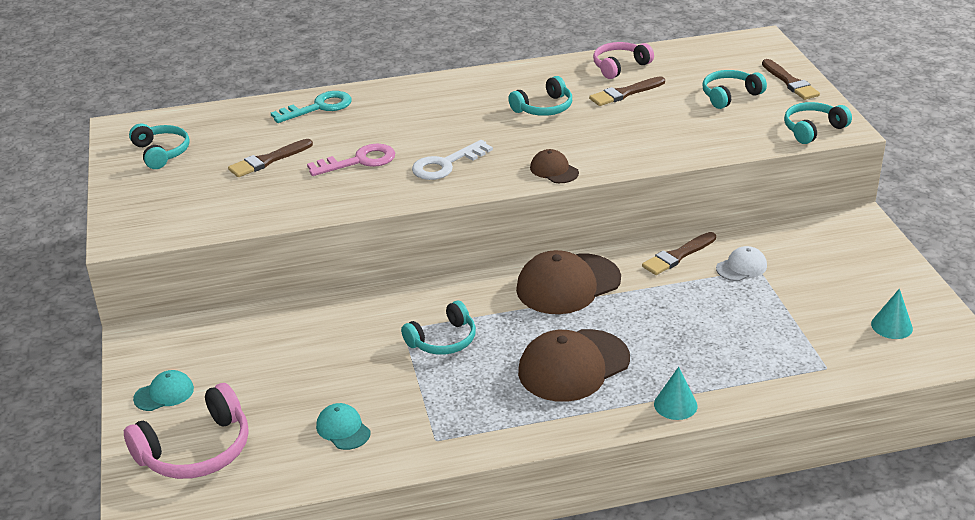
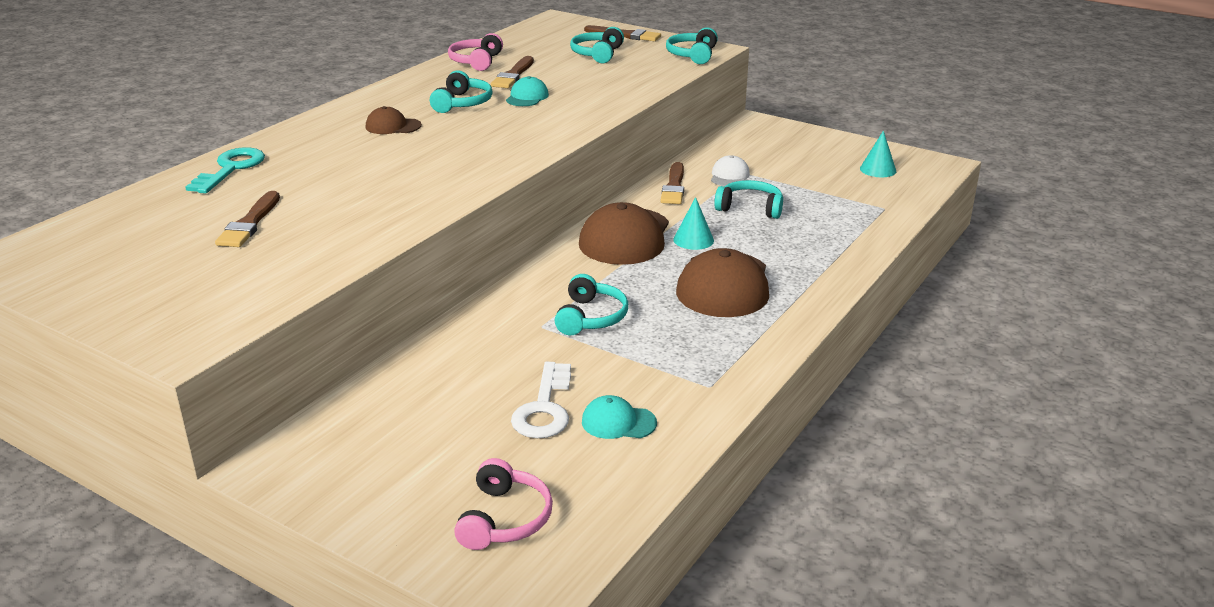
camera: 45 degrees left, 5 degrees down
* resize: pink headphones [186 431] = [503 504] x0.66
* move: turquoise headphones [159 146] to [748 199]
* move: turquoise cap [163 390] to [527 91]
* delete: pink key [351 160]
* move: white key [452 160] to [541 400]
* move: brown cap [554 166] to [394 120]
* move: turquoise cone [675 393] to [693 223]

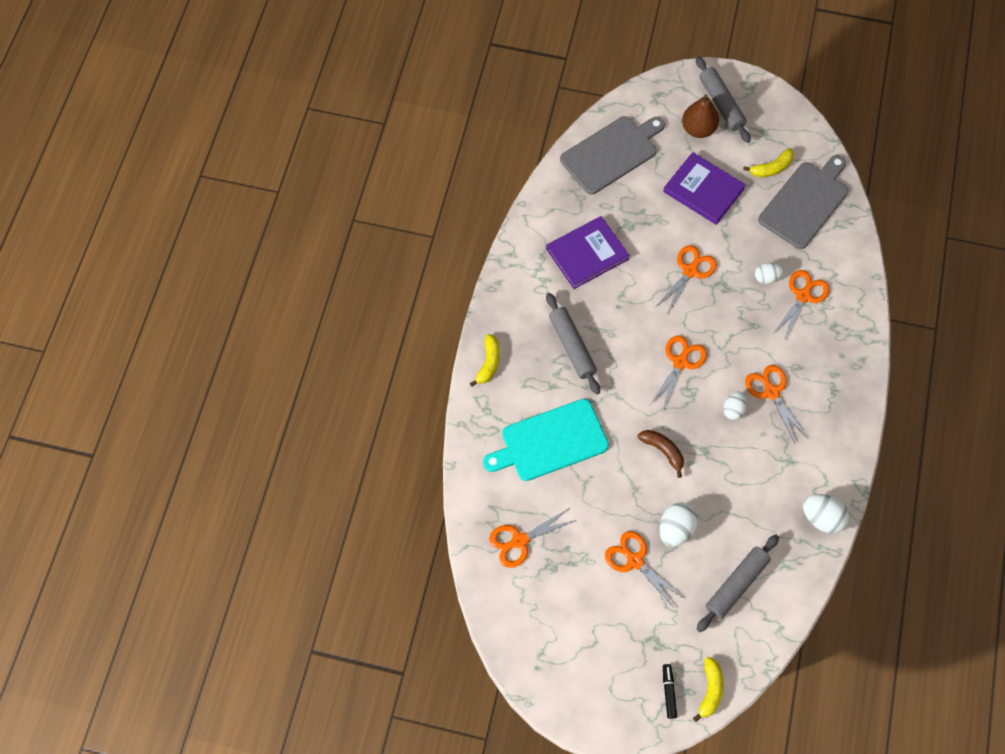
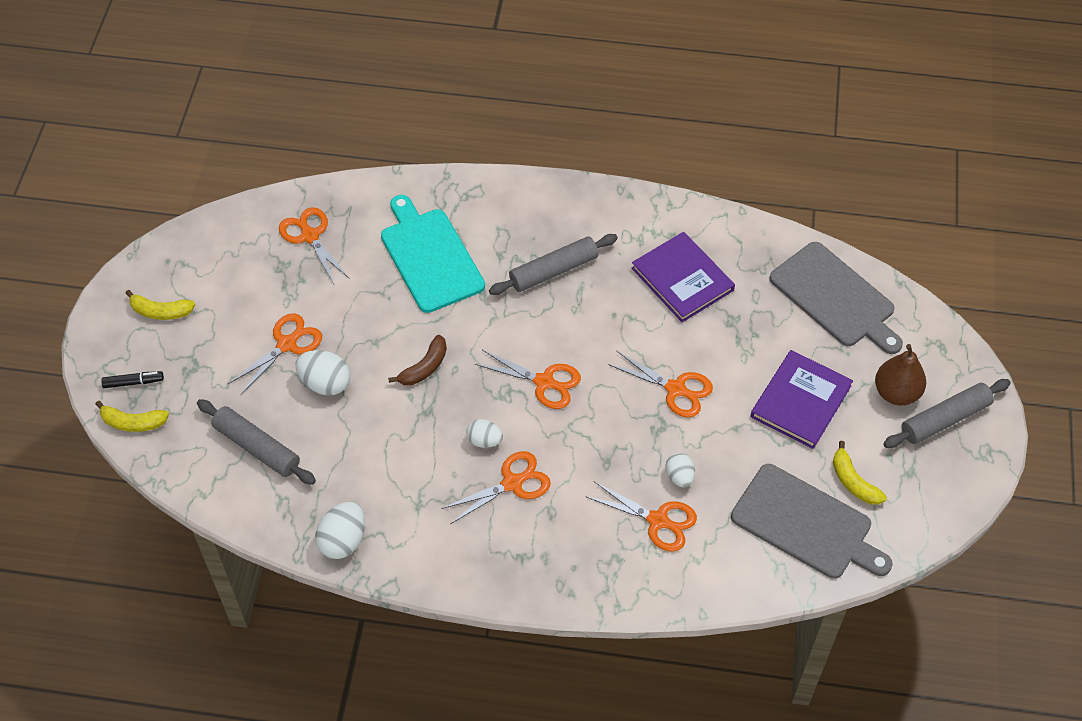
camera: 85 degrees right, 10 degrees down
* move: yellow banana [485 360] to [160 305]

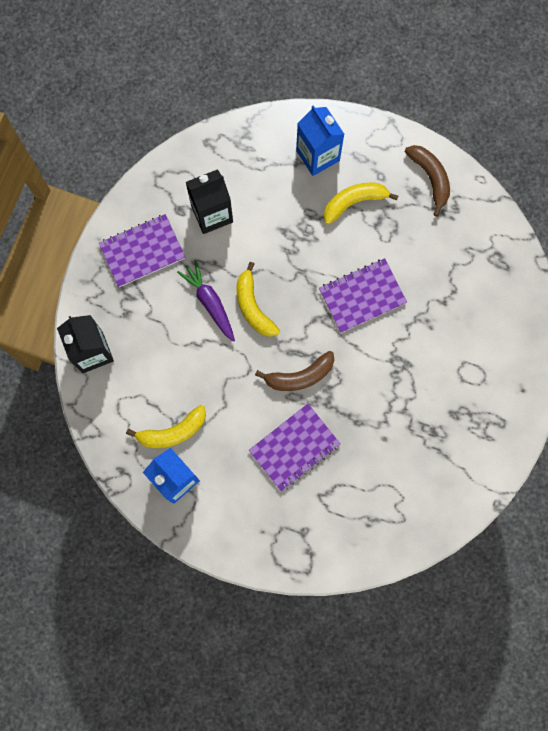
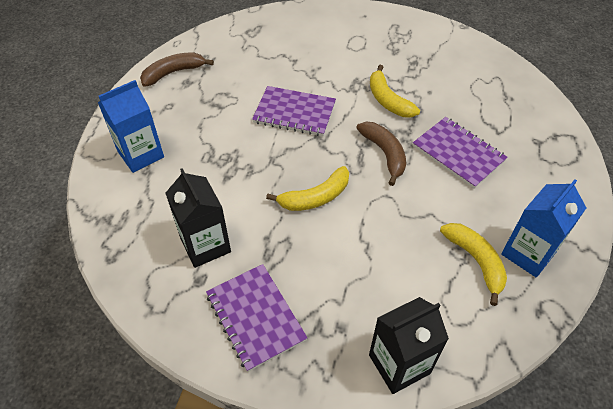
camera: 95 degrees left, 25 degrees down
* delete: purple carrot [206 301]
* rotate: purple notebook [363 295] = [294 111] 45 degrees counterclockwise
* move: yellow banana [361 204] to [395 91]

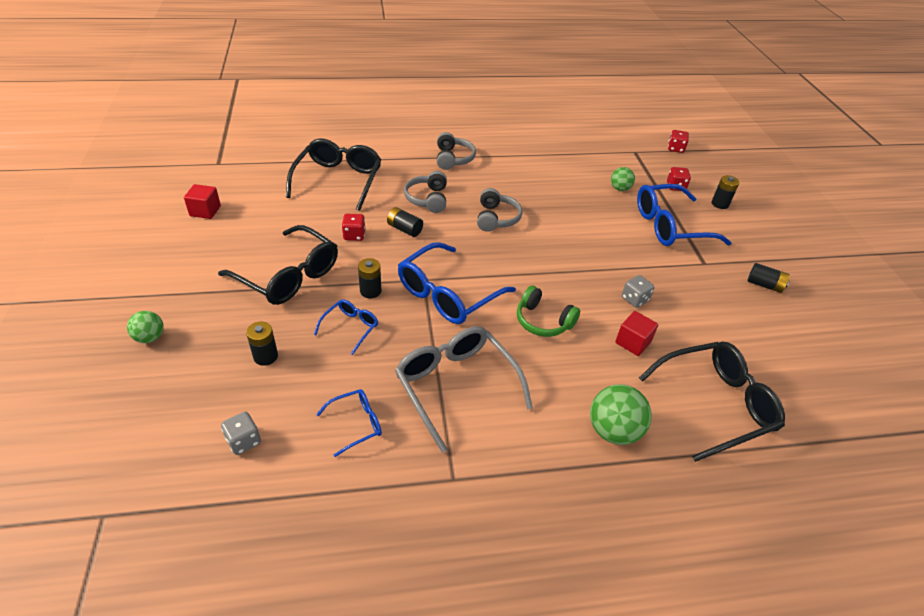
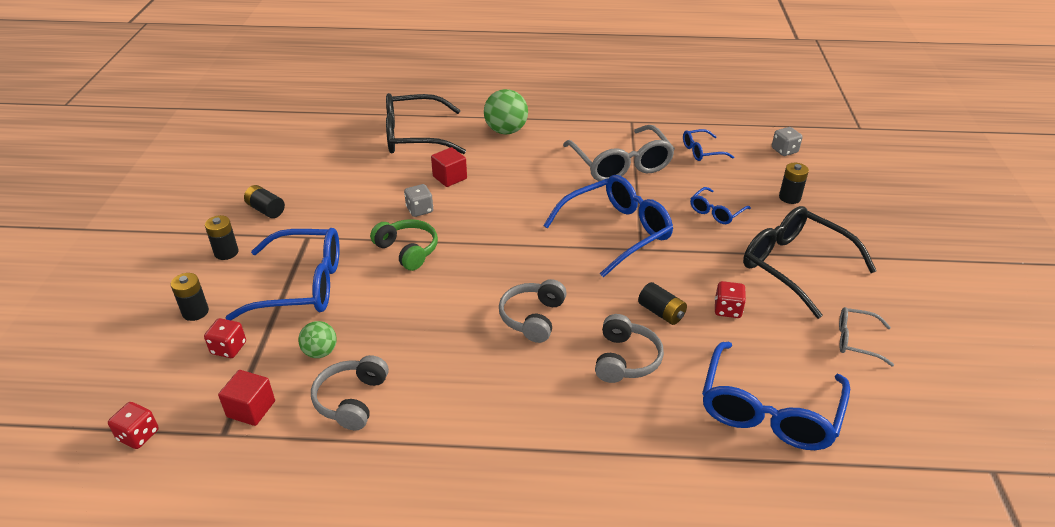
camera: 165 degrees left, 5 degrees down
* delete: green ball [145 327]
* move: red cube [202 201] to [246 398]
* recolor: black glasses [334 175] to blue glasses [776 396]
* move: black battery [369 278] to [222 237]
* move: grey headphones [456 151] to [350 393]
* move: green headphones [548 311] to [404 245]
* insert: grey glasses [866 337]

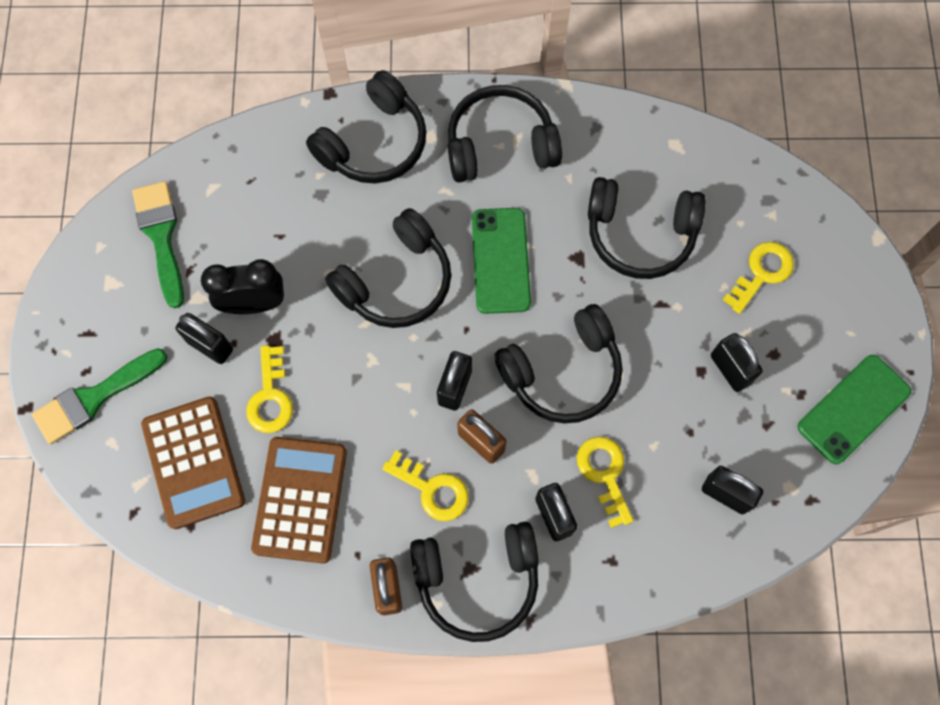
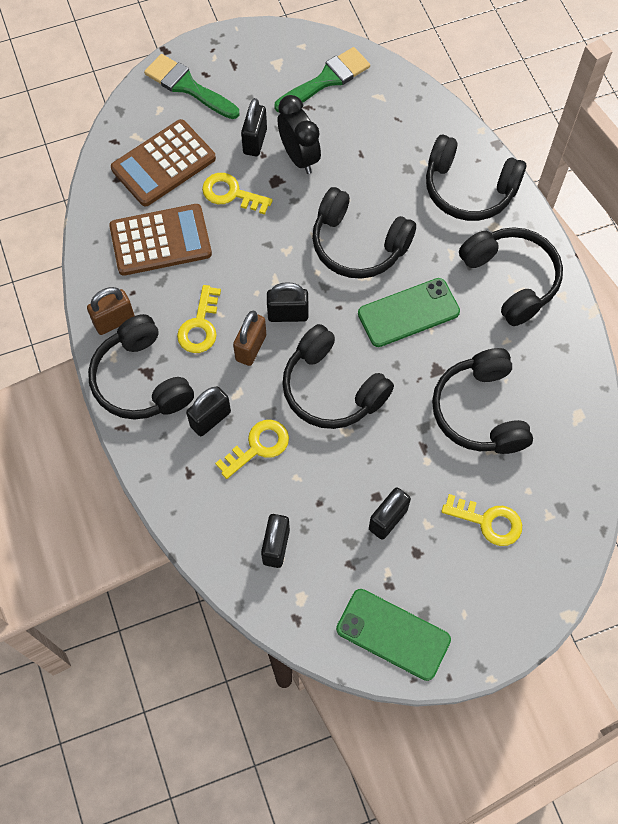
camera: 70 degrees right, 5 degrees down
* rotate: yellow key [269 389] = [237 193] 45 degrees clockwise

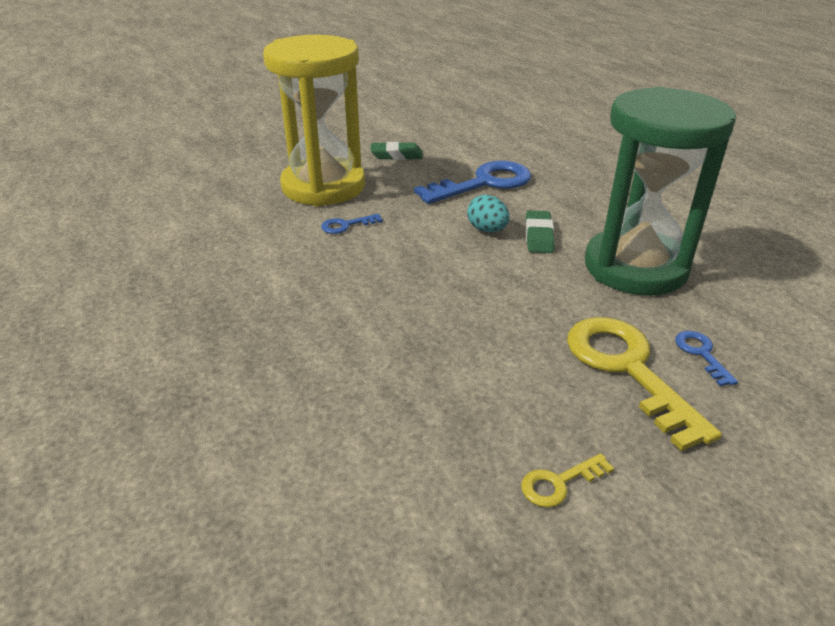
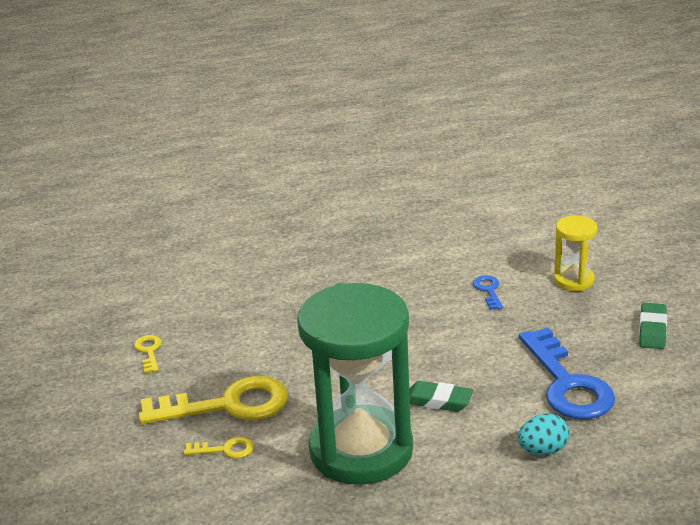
camera: 105 degrees right, 5 degrees down
* resize: yellow hourglass [314 120] = [575 253] x0.46
* move: turquoise egg [488 213] to [543 434]
* recolor: blue key [706 358] to yellow key [219 448]

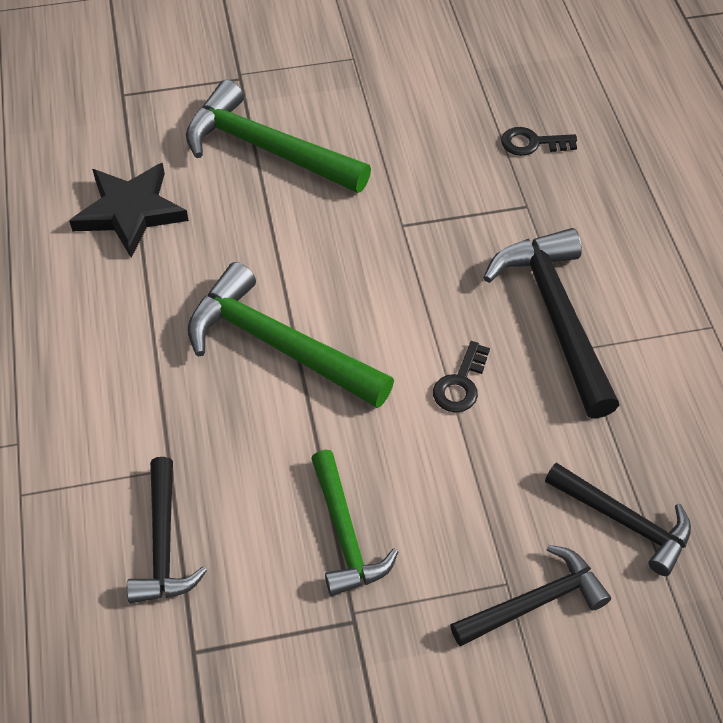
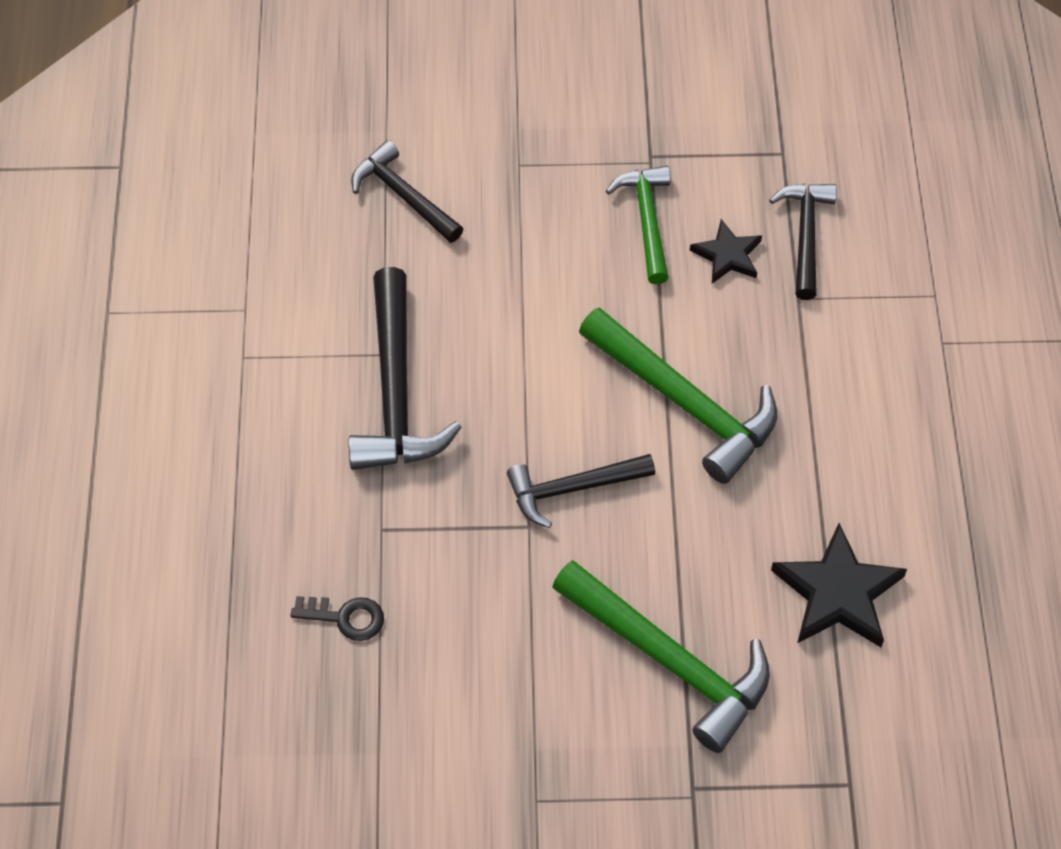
camera: 170 degrees left, 5 degrees up
* delete: black key [461 376]
* move: black hammer [530 595] to [581 491]
* insert: black star [726 251]

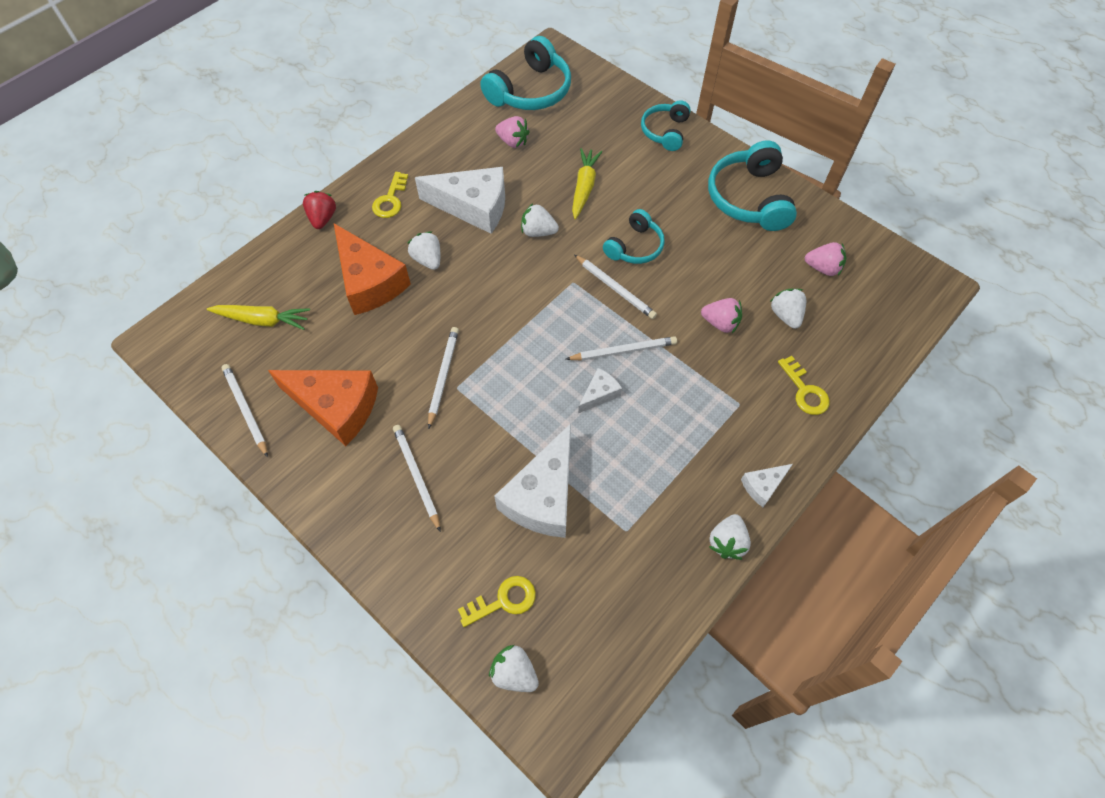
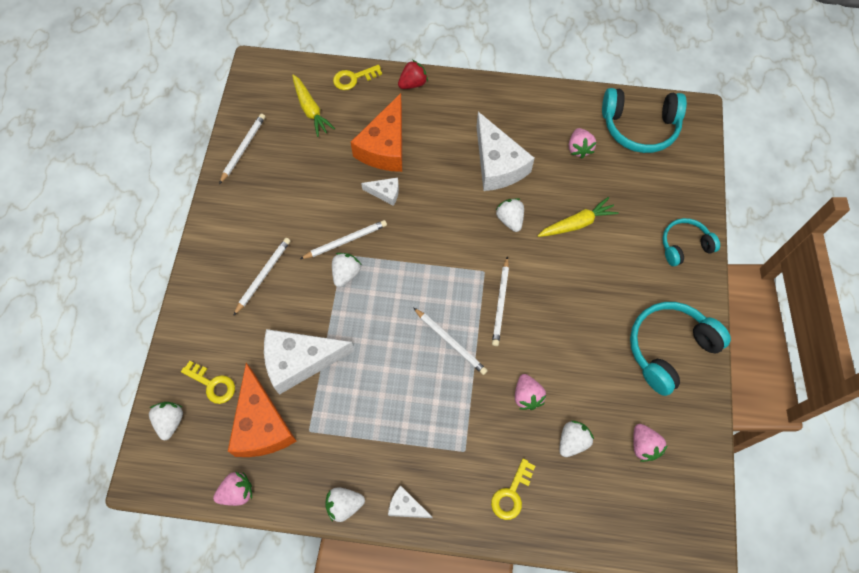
camera: 55 degrees right, 5 degrees up
* move: orange cheese [323 408] to [262 410]
* move: yellow key [390 195] to [357 77]
* move: white strawberry [423 250] to [346 270]
* move: white cheese [600 390] to [380 191]
* delete: turquoise headphones [634 236]
* insert: pink strawberry [232 489]

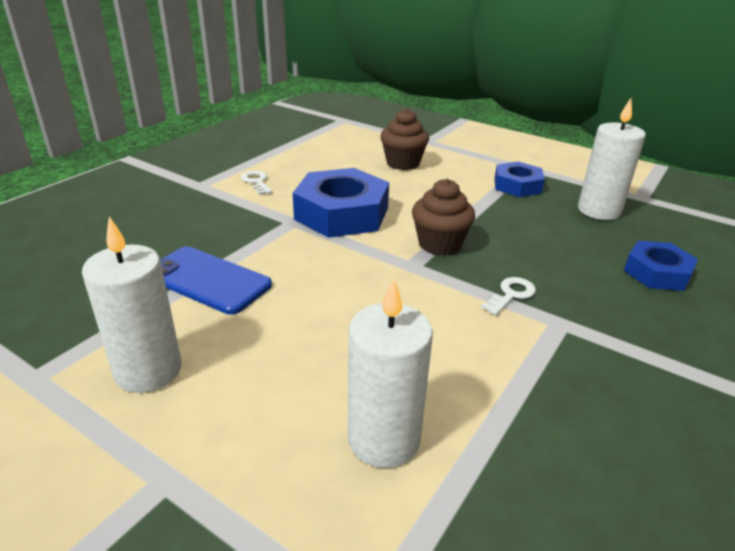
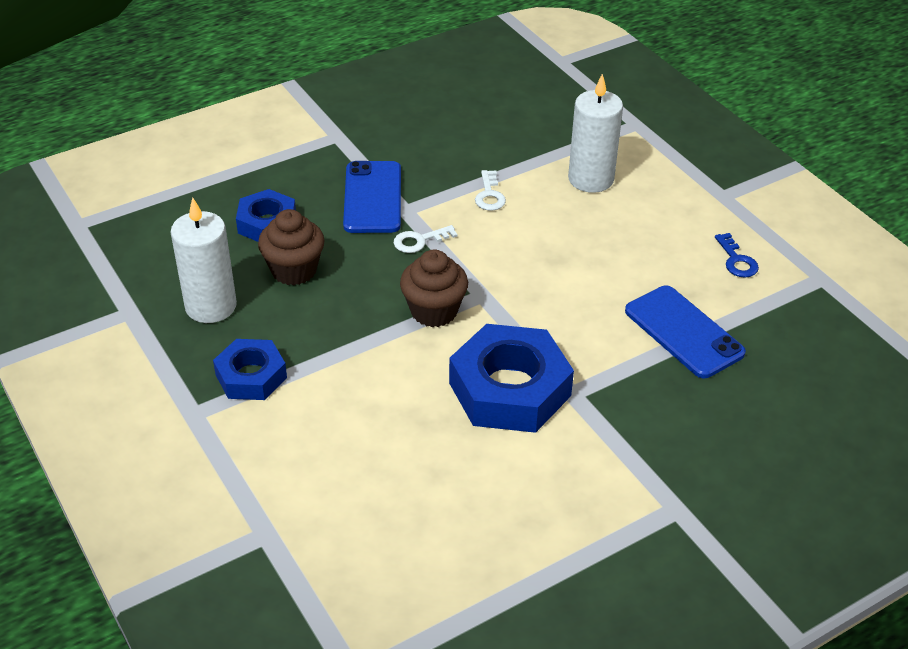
camera: 155 degrees left, 10 degrees up
* replace: white candle [132 305] to blue key [737 255]
* move: white key [256 183] to [490 190]
* move: brown cupcake [405 139] to [291 247]
* insert: blue phone [372 197]

